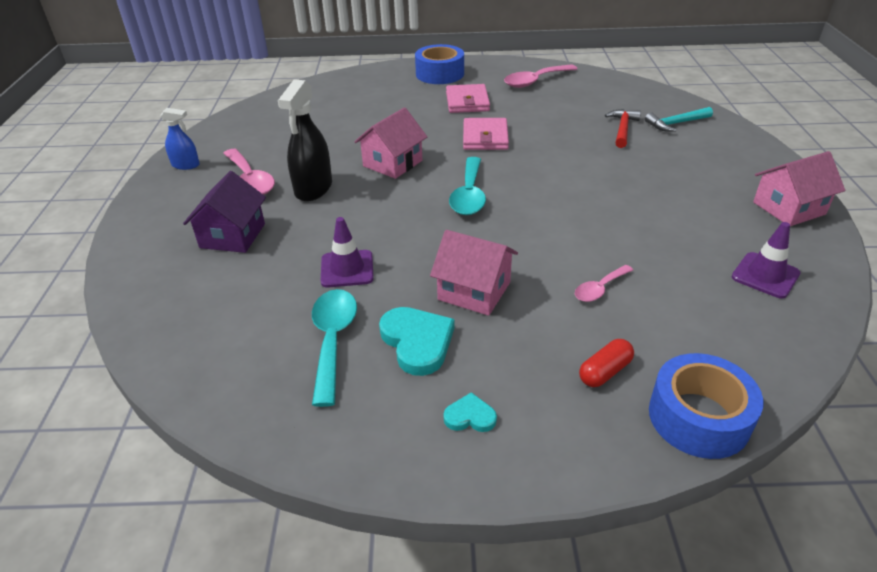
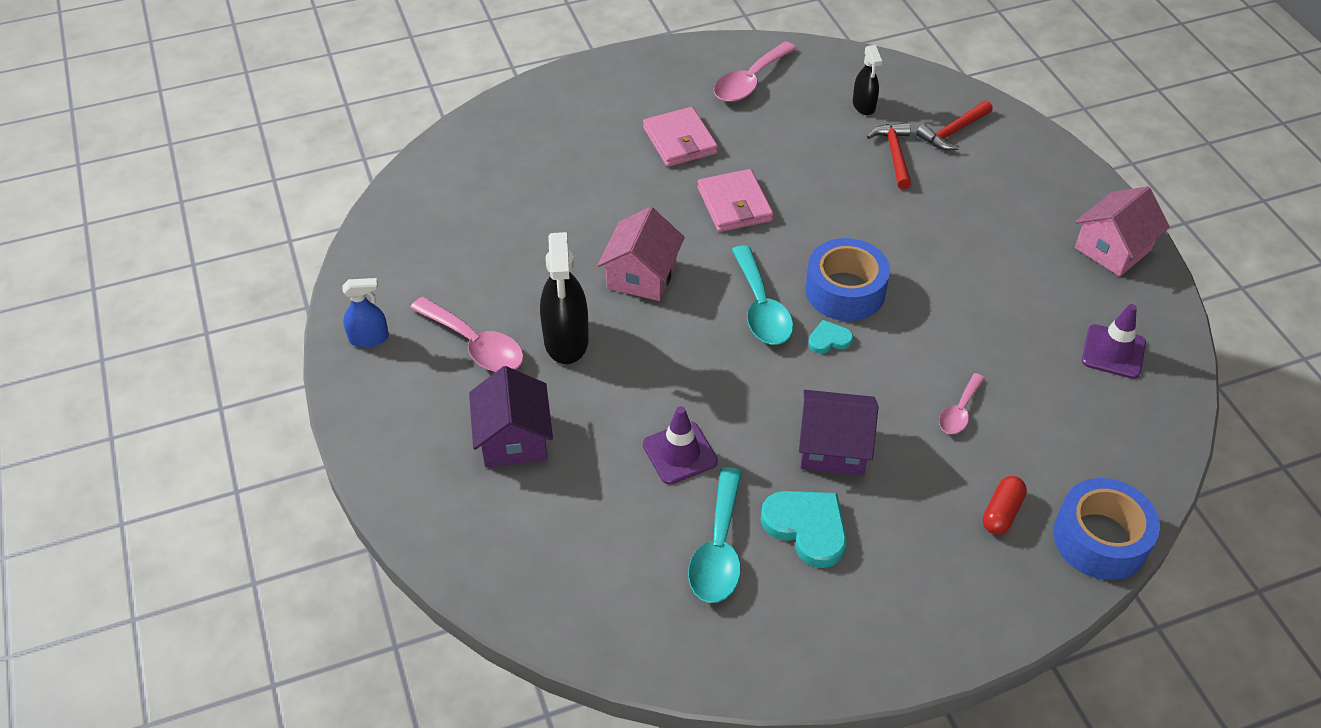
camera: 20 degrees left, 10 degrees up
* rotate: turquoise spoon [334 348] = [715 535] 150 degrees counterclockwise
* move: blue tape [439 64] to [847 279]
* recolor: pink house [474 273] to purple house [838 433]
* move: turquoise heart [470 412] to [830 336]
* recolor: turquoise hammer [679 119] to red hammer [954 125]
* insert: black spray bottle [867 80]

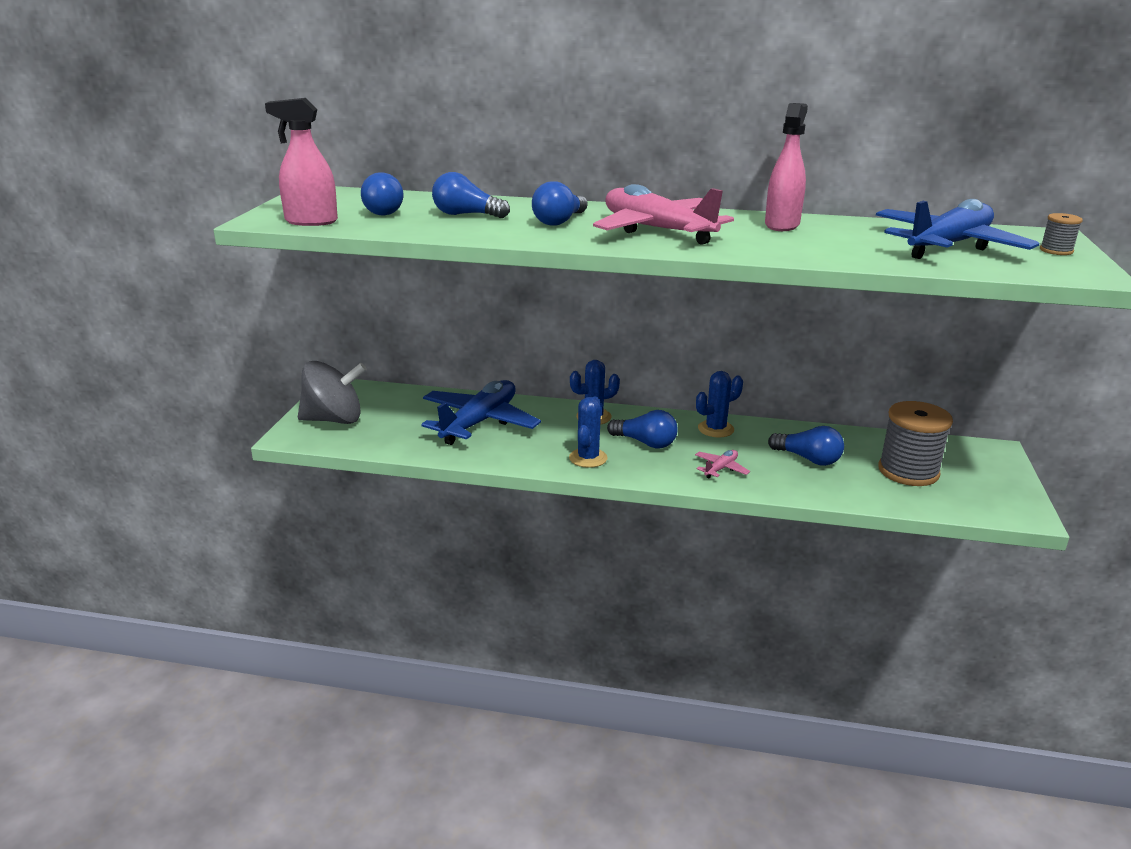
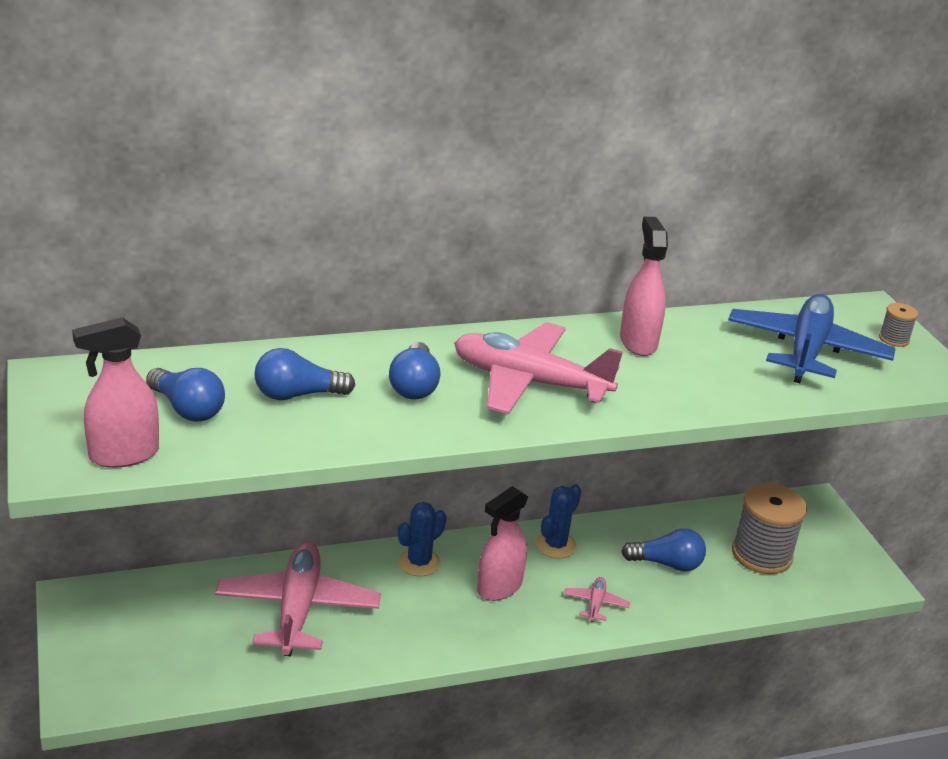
camera: 30 degrees left, 5 degrees up
* delete: grey spinning top [332 392]
* recolor: blue plane [481 412] to pink plane [298 598]
* delete: blue cactus [588 432]
* replace: blue light bulb [642 429] to pink spray bottle [502 543]

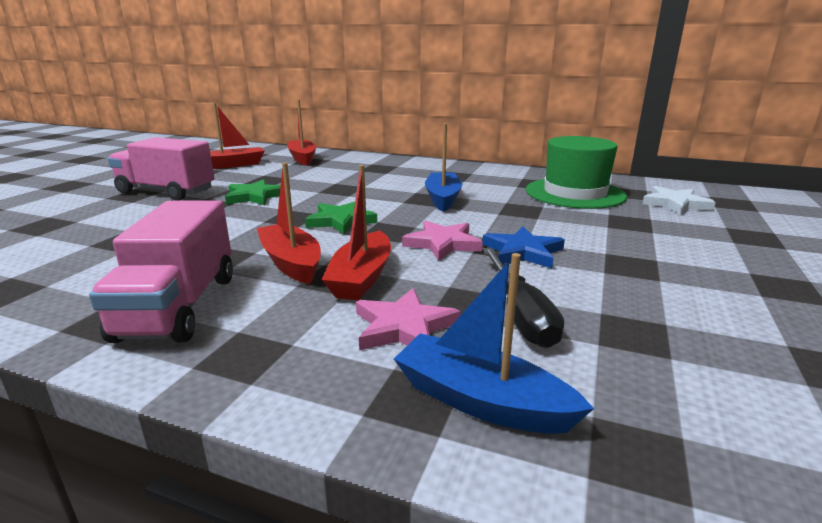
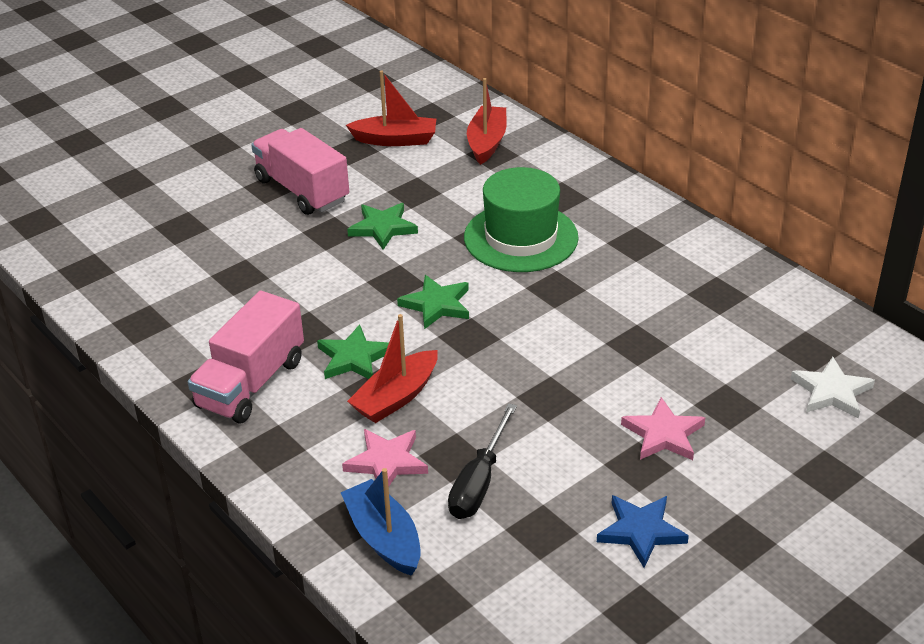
camera: 30 degrees right, 15 degrees up
* replace: red boat [289 223] to green star [353 351]
* move: pink star [442 240] to [663 428]
* delete: blue boat [443 167]
* move: blue star [524 247] to [643 531]
* move: green hat [576 172] to [521 219]

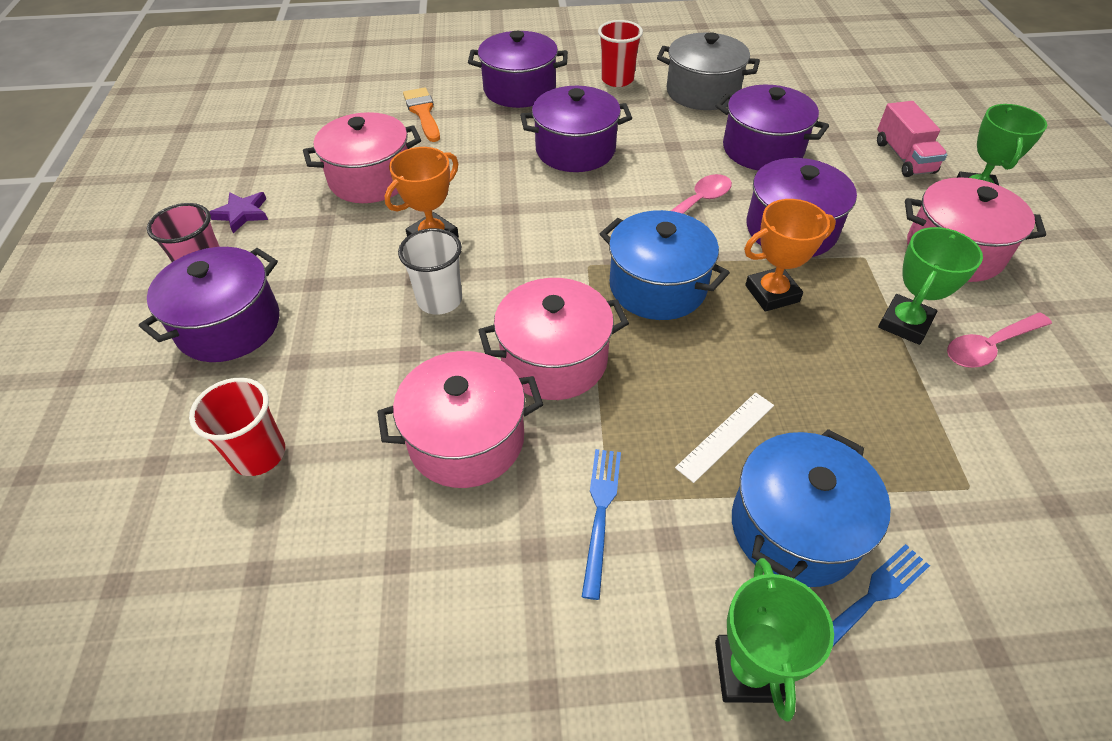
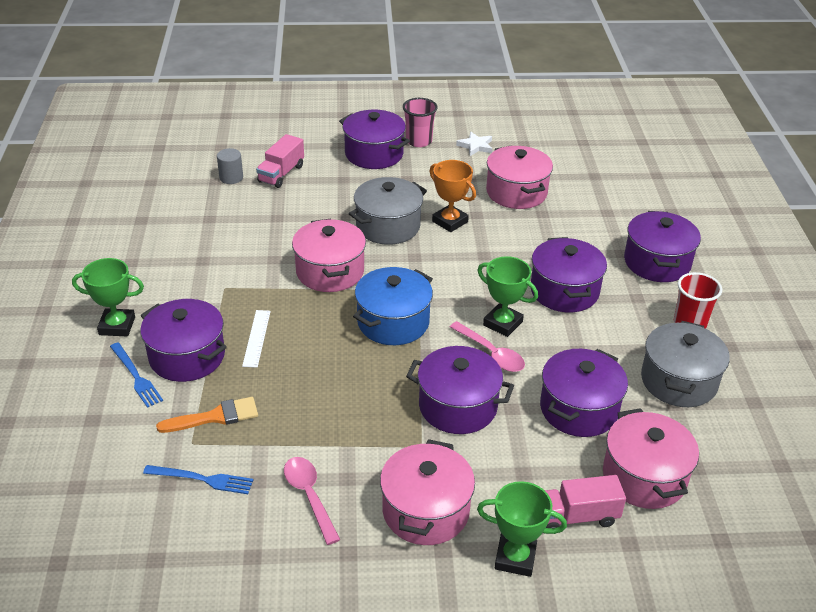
camera: 90 degrees right, 10 degrees down
* replace: red cup [237 427] to pink truck [280 161]
* recolor: purple star [239 212] to white star [474 143]
* move: pink pot [460 419] to [651 458]
* replace: white cup [430 271] to grey pot [388 211]
* move: orange brush [421 114] to [207 415]
* move: blue fork [601 524] to [198 479]
* rotate: white ruler [724 437] = [256 339] 45 degrees clockwise
* recolor: blue pot [811 508] to purple pot [183 340]
* delete: orange trophy [790 255]
* move: green trophy [930 286] to [508 296]
* insert: grey cylinder [230 166]

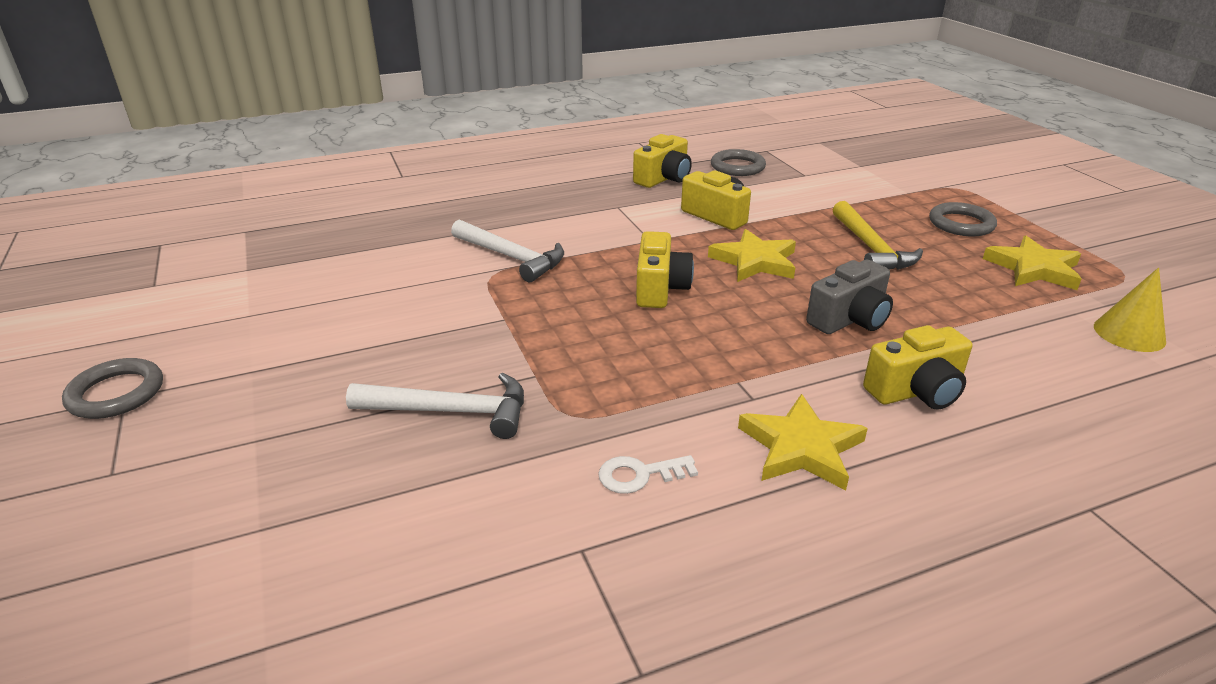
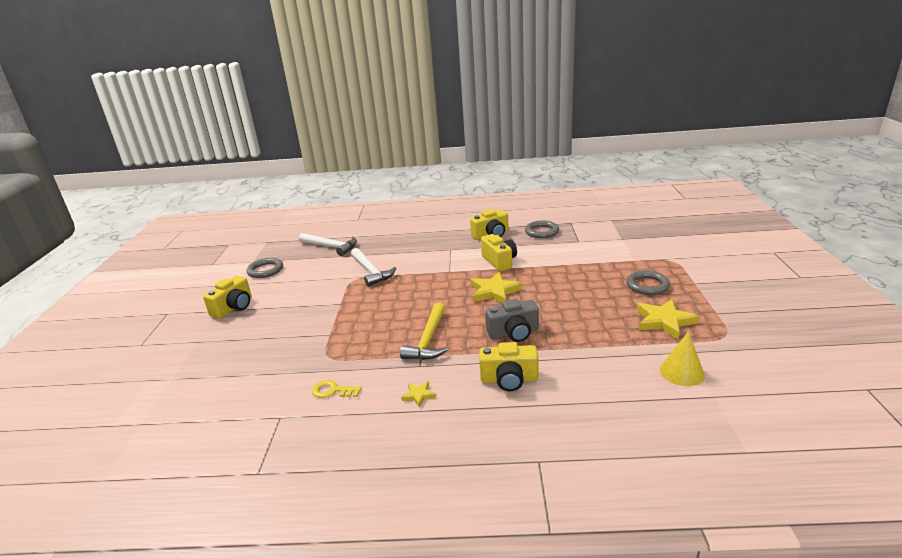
camera: 25 degrees right, 5 degrees down
* move: grey ring [112 388] to [264 268]
* move: white hammer [435 406] to [328 244]
* recolor: white key [648 474] to yellow key [337 389]
* move: yellow camera [665 269] to [227 297]
* resize: yellow star [803 442] = [418 394] x0.50
* move: yellow hammer [878 235] to [424 331]

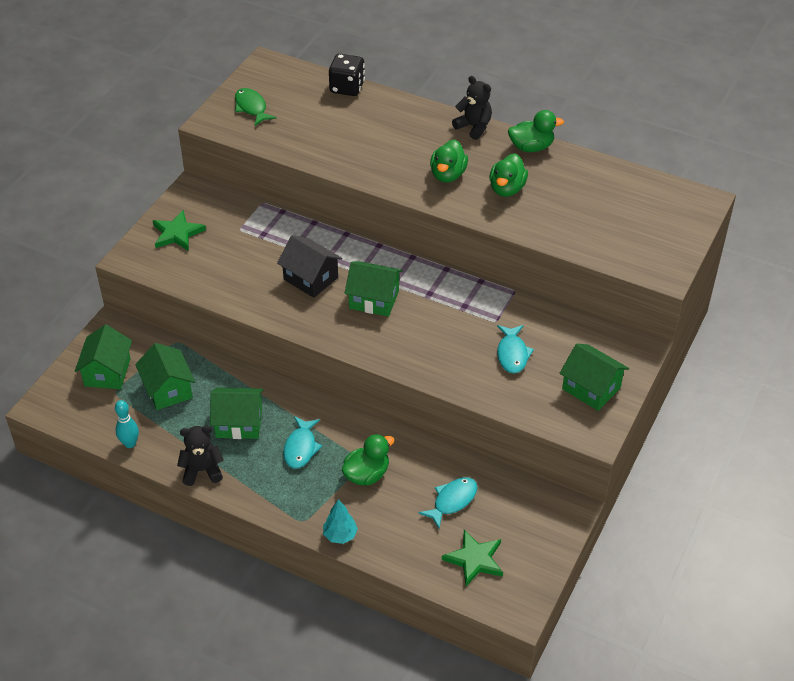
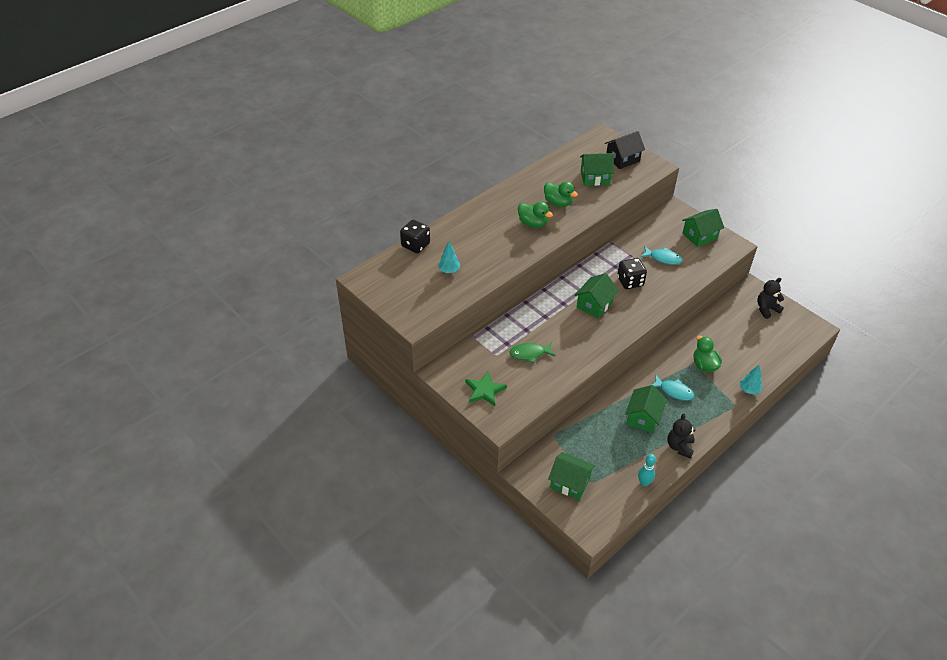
camera: 70 degrees left, 0 degrees up
* move: green house [165 376] to [597 169]
* move: green fish [255 107] to [532 352]
* move: black house [310 266] to [625 150]
* delete: turquoise fish [447 503]
* delete: green star [472 558]
* move: black teddy bear [472 108] to [770 298]
* delete: green duck [536 131]
* insert: turquoise tree [449 257]
* insert: black dice [632 273]

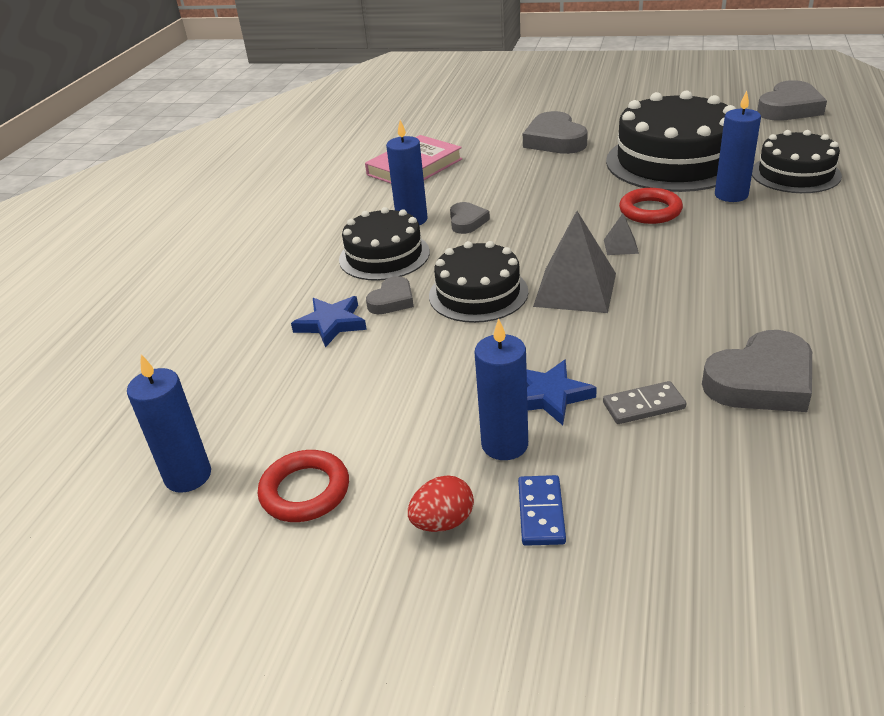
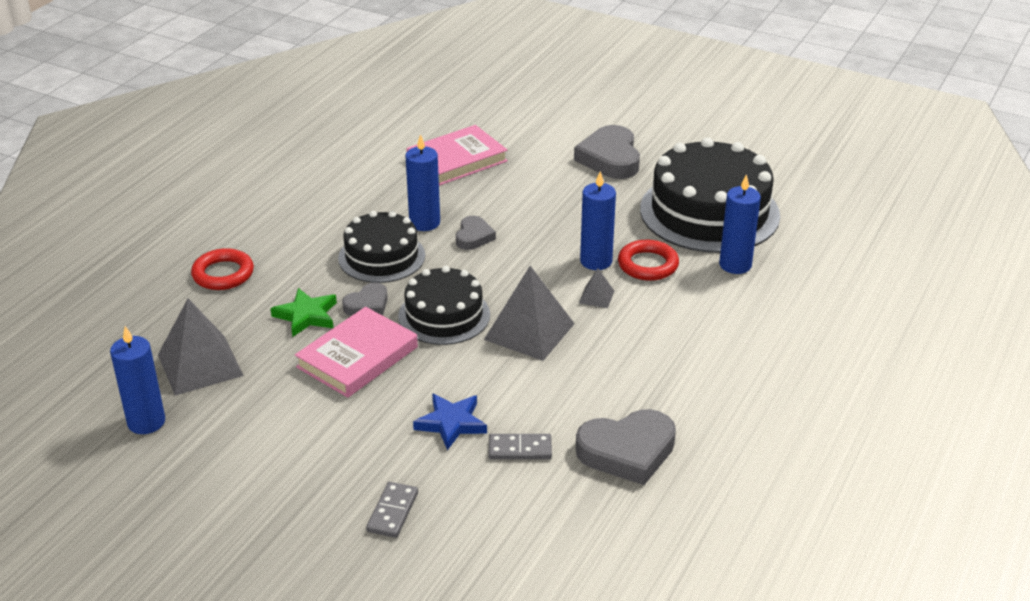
camera: 10 degrees right, 0 degrees up
* move: red ring [303 486] to [222 269]
* recolor: blue star [329 322] to green star [303 312]
* delete: red egg [441 503]
* move: blue candle [501 389] to [598 220]
* recolor: blue domino [542 510] to grey domino [392 510]
* delete: black cake [797 161]
* delete: grey heart [792 100]
* insert: grey pyramid [201 347]
* insert: pink book [356 352]

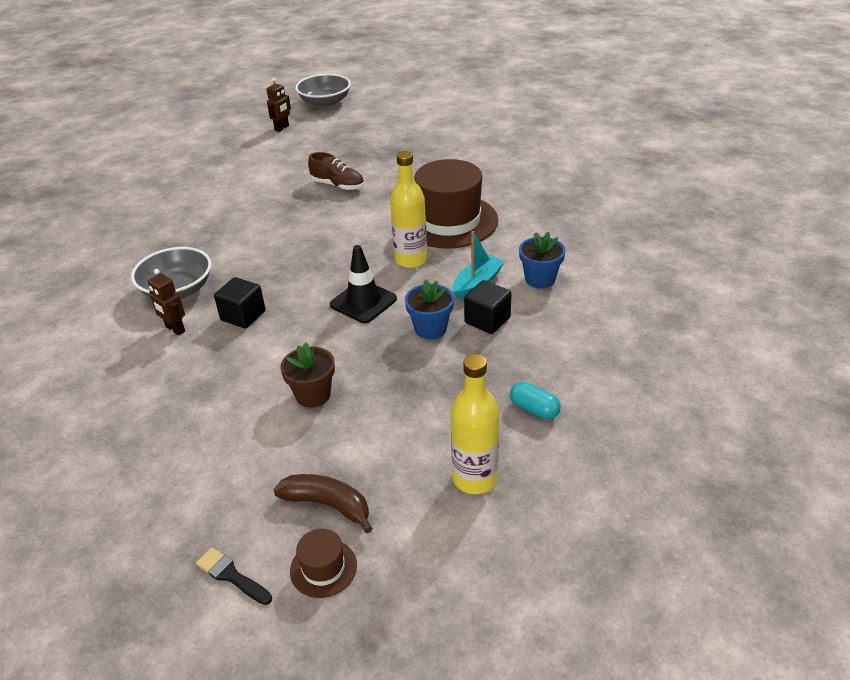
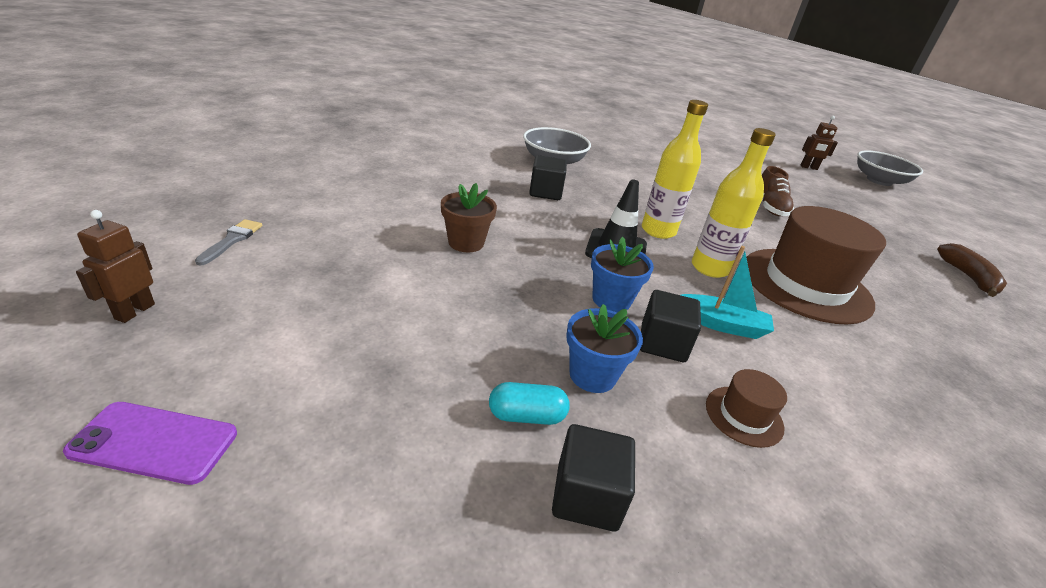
camera: 60 degrees right, 5 degrees down
* move: brown robot [166 302] to [115 266]
* recolor: black brush [234 576] to grey brush [228 242]
* move: brown banana [323 503] to [972 270]
* move: brown hat [323 563] to [746 408]
* move: yellow bottle [475 424] to [675 169]
* rotate: turquoise capsule [535 400] = [529 403] 75 degrees clockwise
* move: blue flower pot [542 260] to [604 348]
* insert: purple phone [150 443]
* insert: black cube [593 478]

